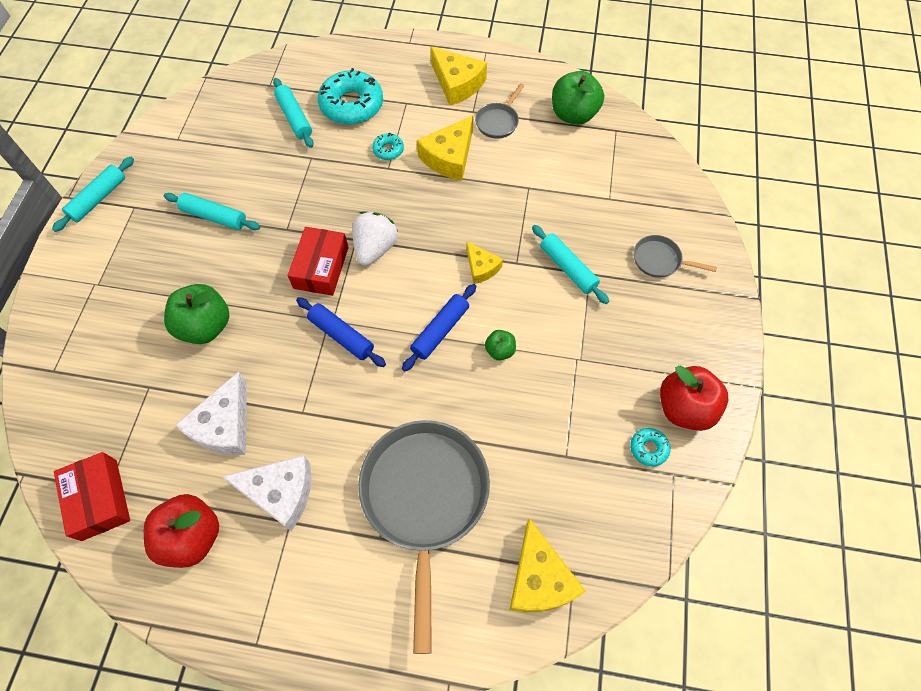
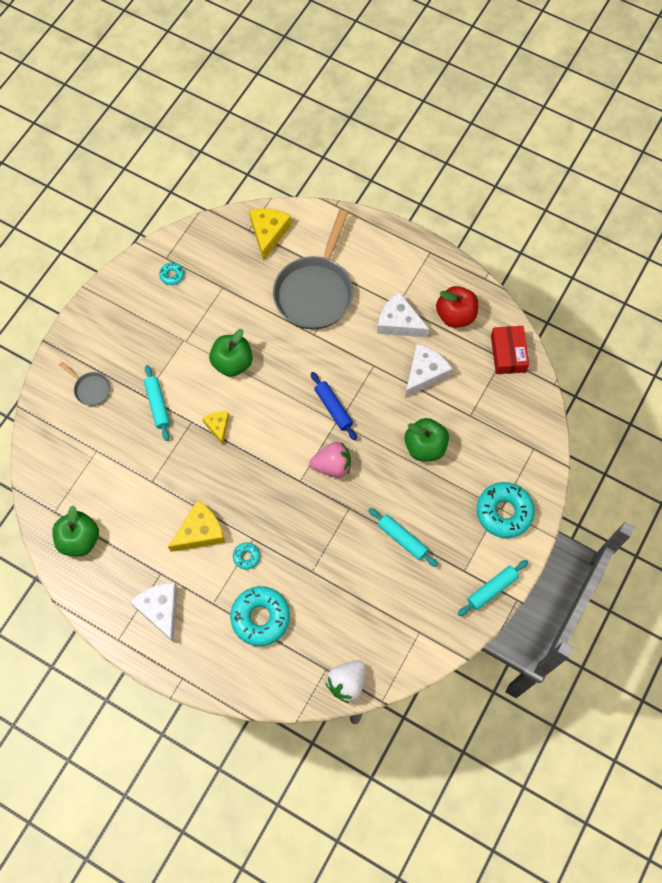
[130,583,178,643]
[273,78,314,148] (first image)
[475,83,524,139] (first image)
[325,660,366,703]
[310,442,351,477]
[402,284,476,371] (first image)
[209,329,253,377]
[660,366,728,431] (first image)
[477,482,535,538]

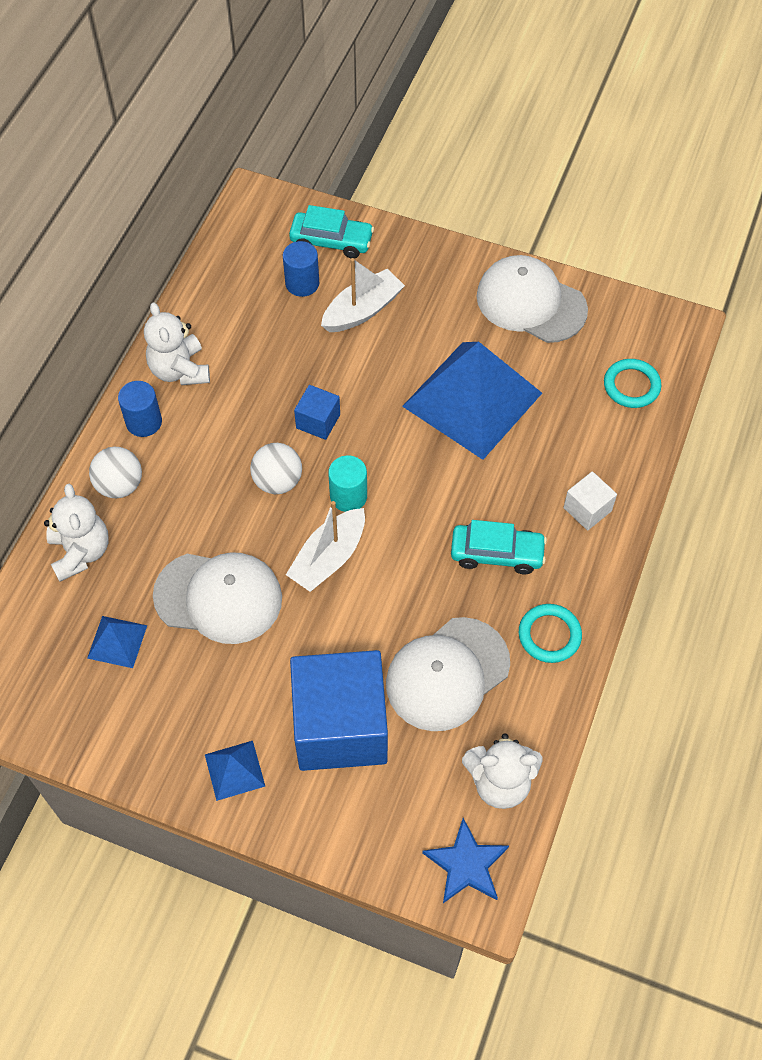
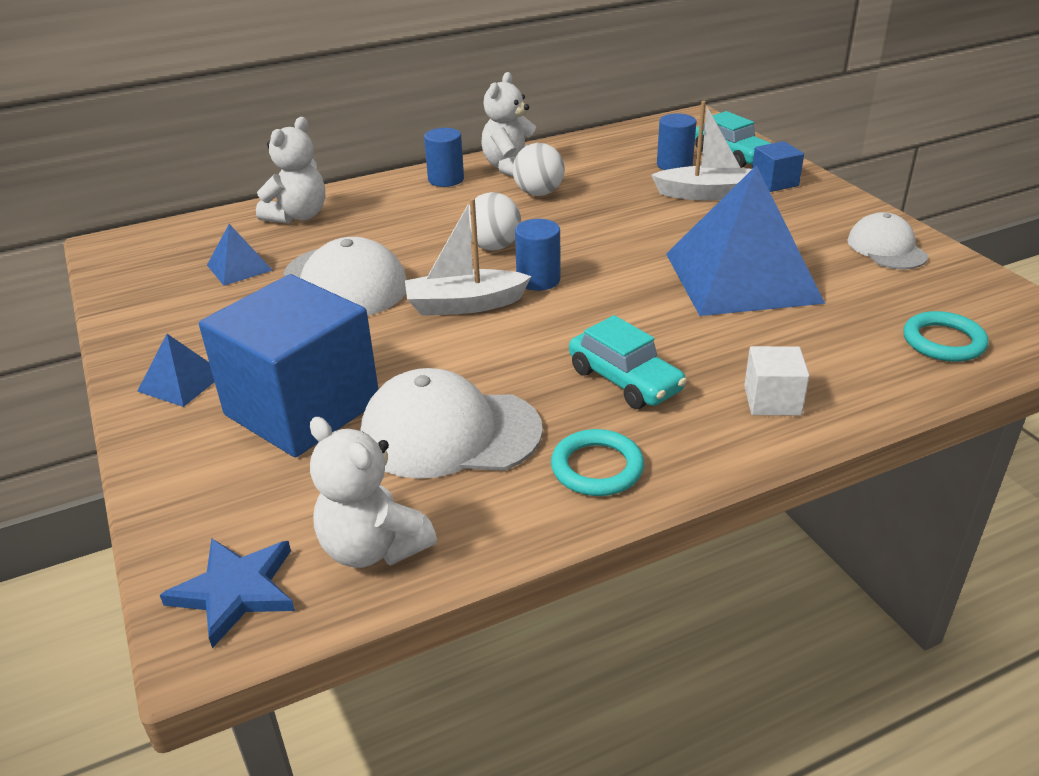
[847,212,928,269]
[752,141,804,192]
[513,143,565,196]
[515,219,561,291]

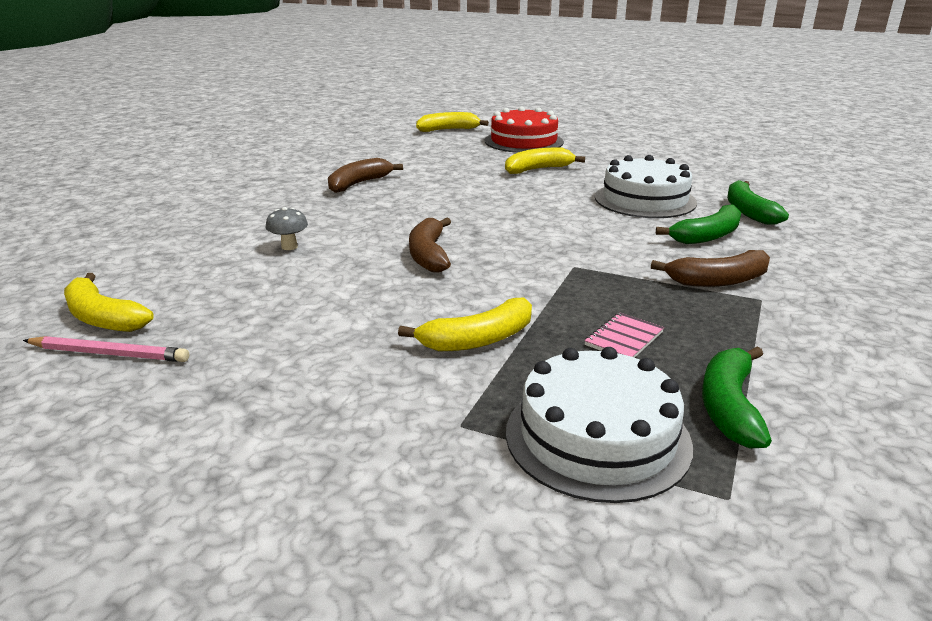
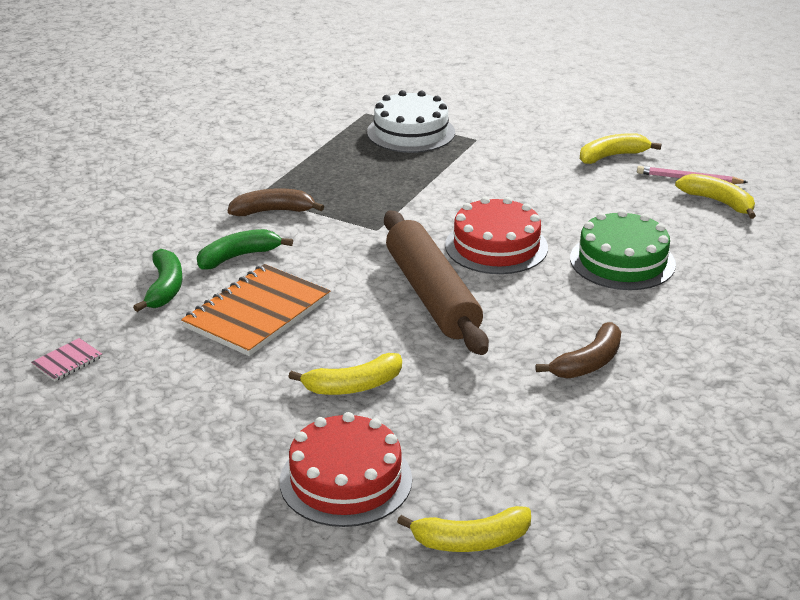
[181,264,330,356]
[570,210,676,290]
[445,197,548,274]
[580,133,661,164]
[31,338,102,381]
[702,347,772,449] (first image)
[384,211,489,355]

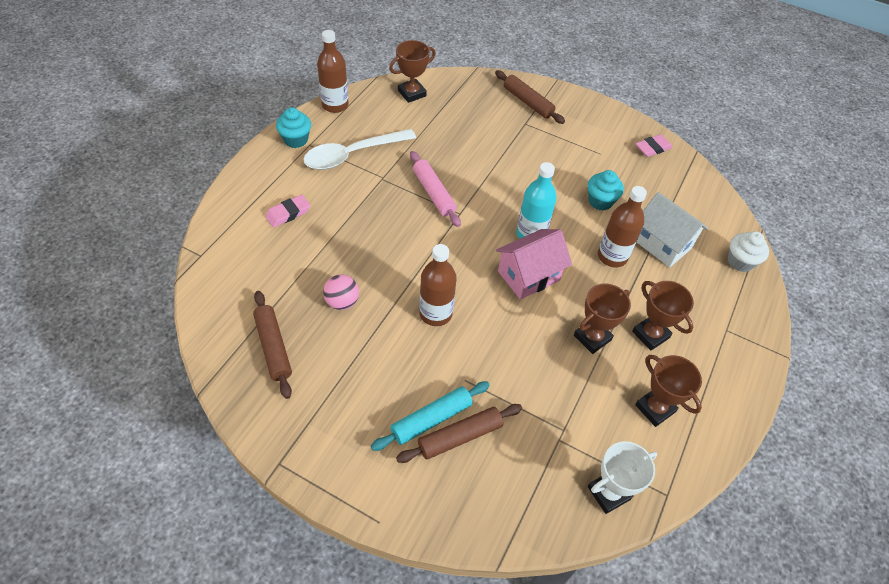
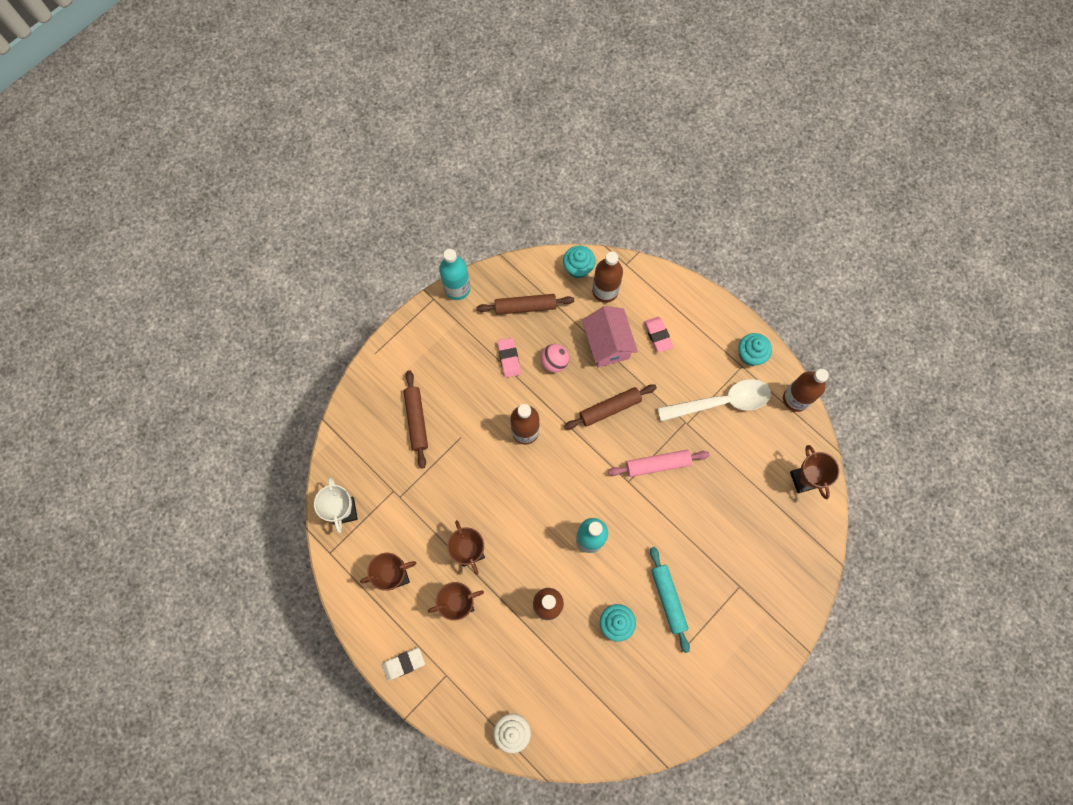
[564,384,657,429]
[657,379,771,421]
[497,338,521,378]
[637,192,708,267] (first image)
[582,306,638,367]
[650,547,690,653]
[563,245,596,279]
[439,249,471,300]
[592,251,623,303]
[382,648,425,681]

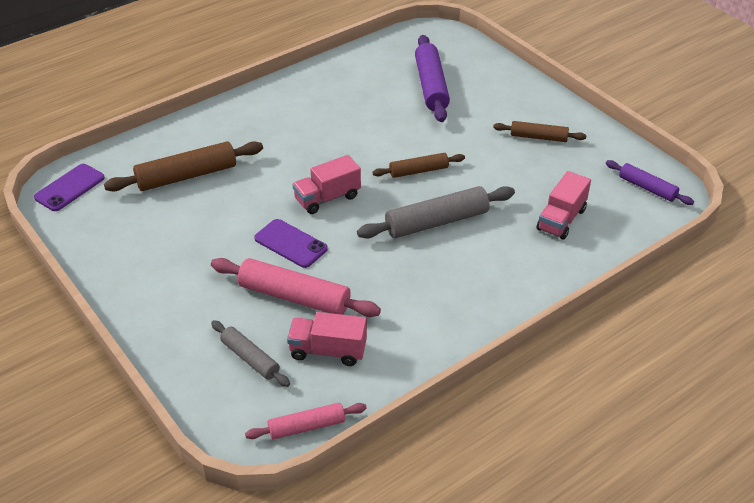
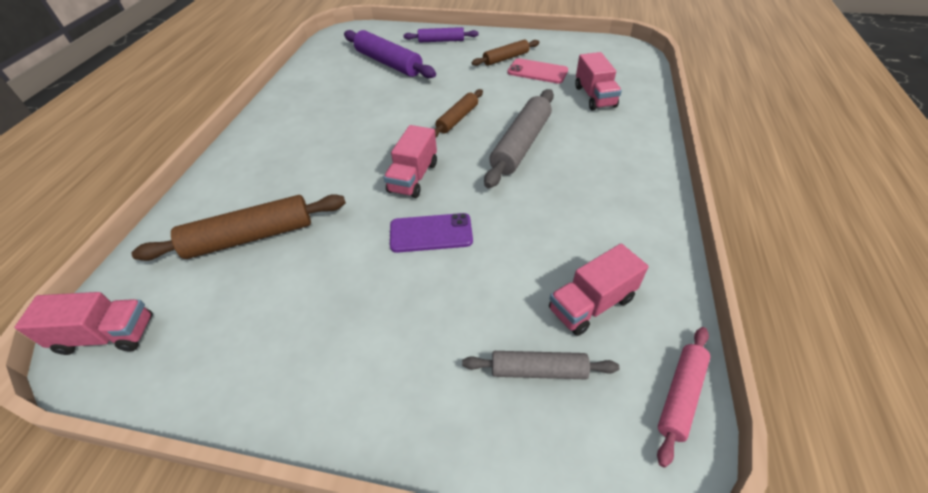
[131,194,346,261]
[403,27,478,42]
[14,292,153,355]
[211,258,381,317] (first image)
[508,58,568,84]

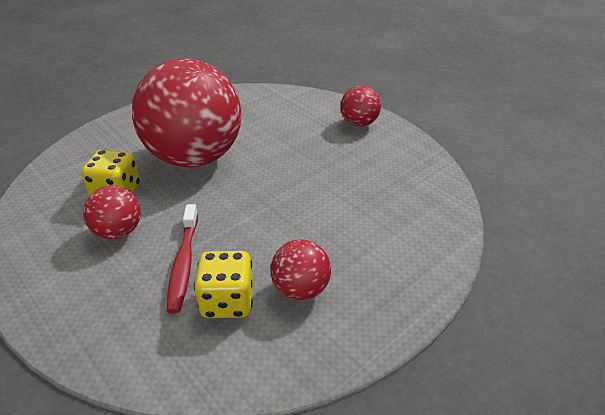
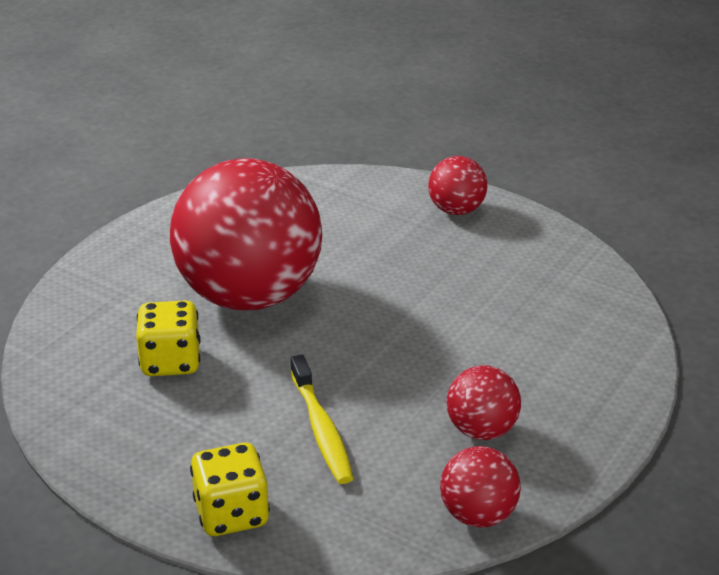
[440,446,521,527]
[290,355,354,484]
[190,443,270,536]

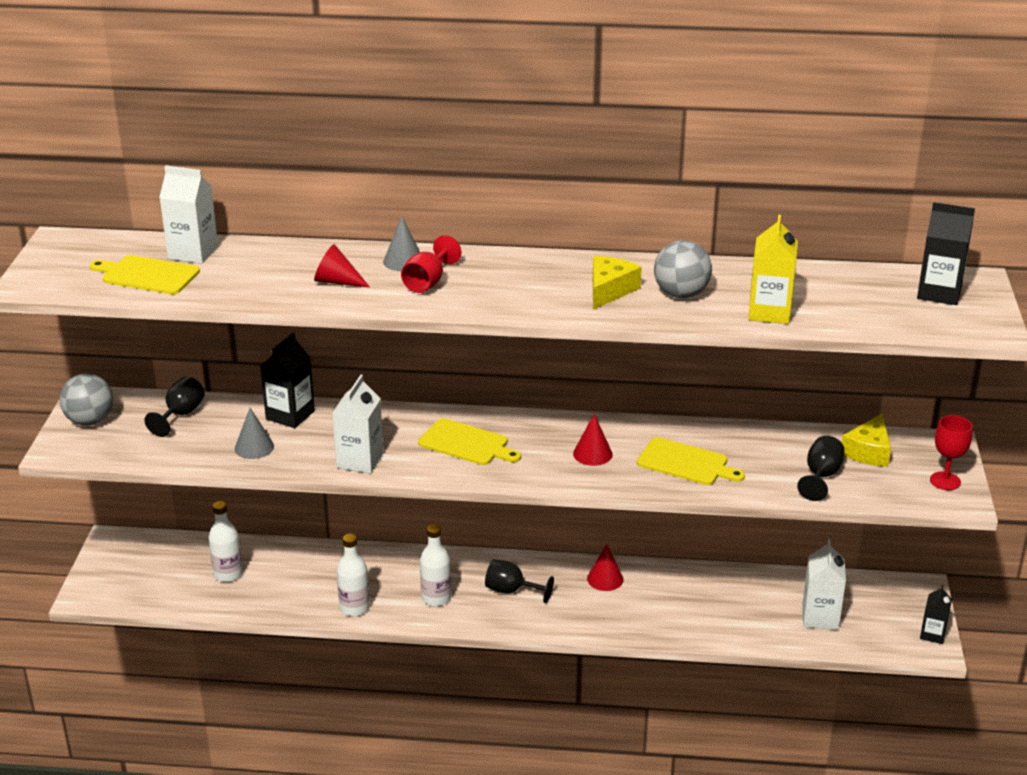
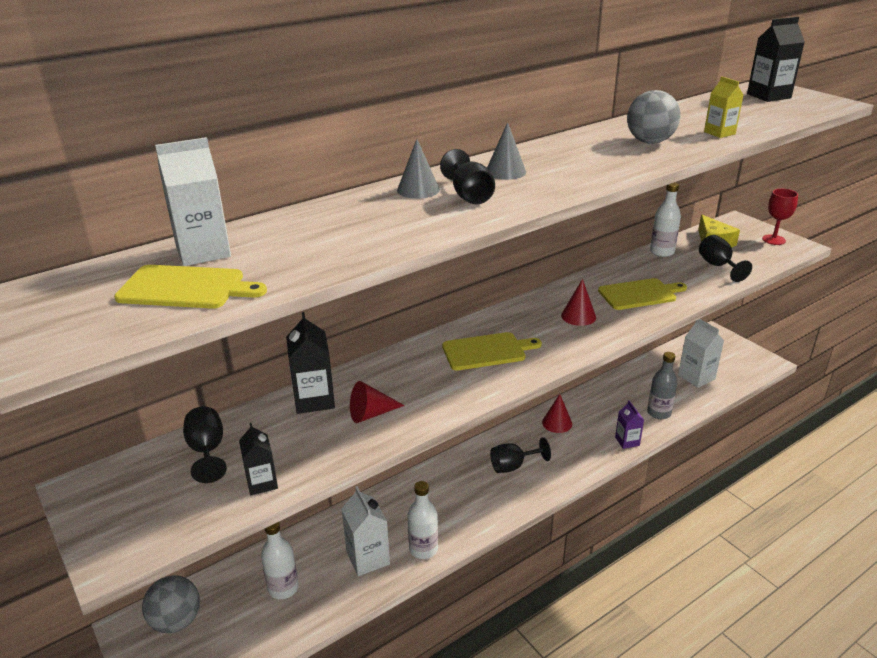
[704,76,743,138]
[440,149,495,205]
[350,381,405,423]
[114,265,267,309]
[593,256,642,310] (first image)
[142,575,200,633]
[342,486,390,576]
[487,122,526,180]
[650,182,681,257]
[239,423,278,495]
[647,352,677,419]
[615,400,644,449]

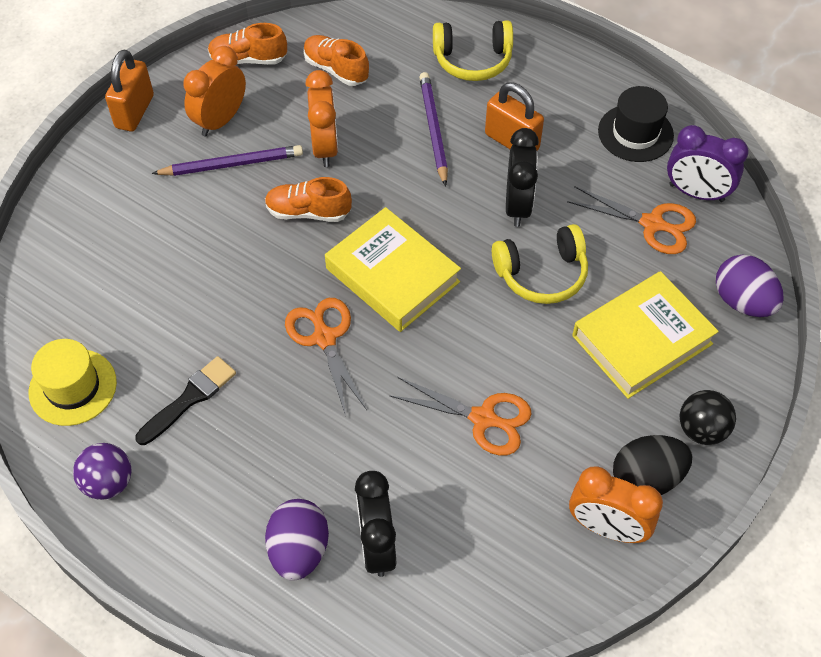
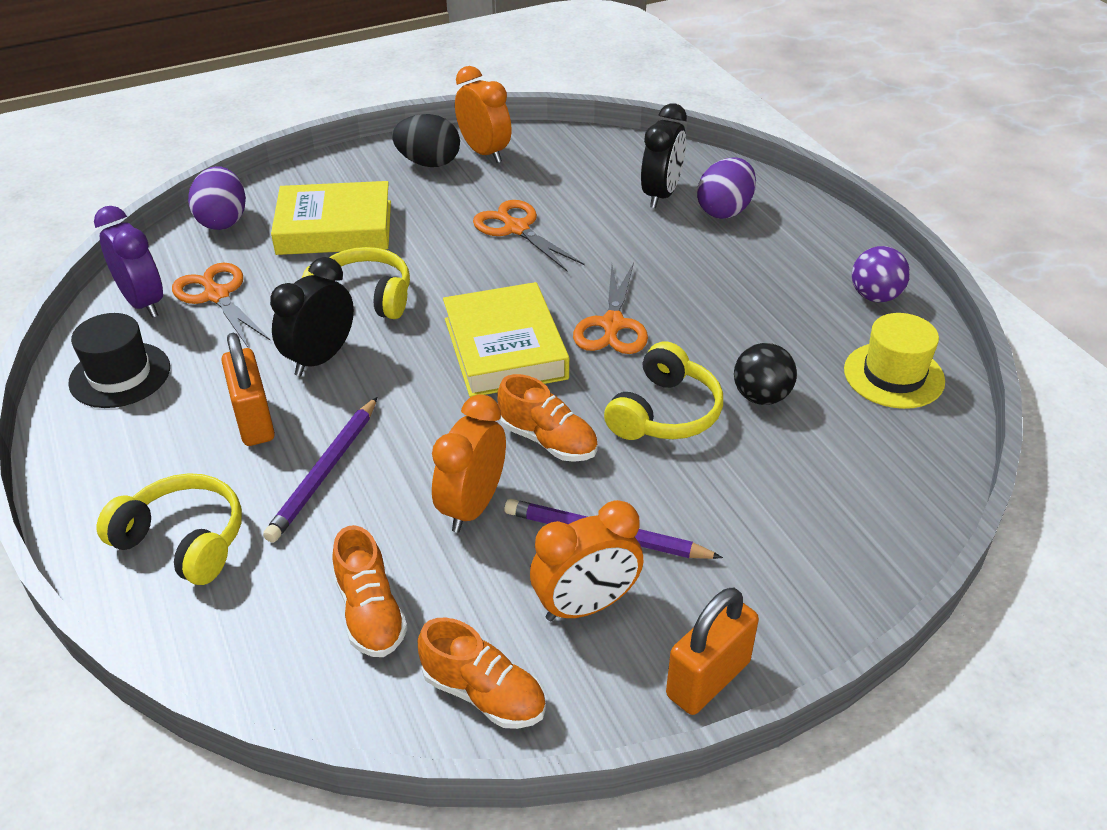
[135,356,236,445] (first image)
[734,343,797,405]
[604,341,723,440]

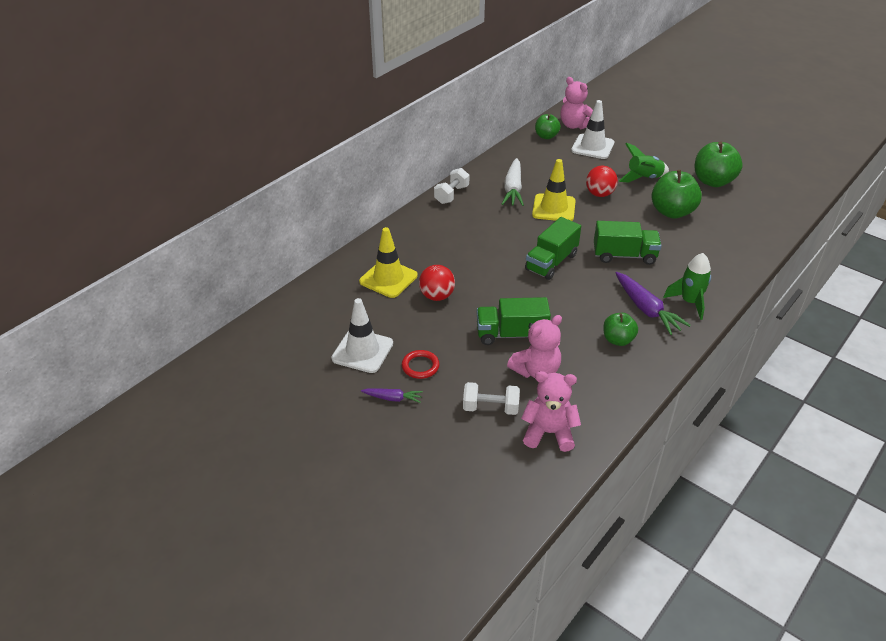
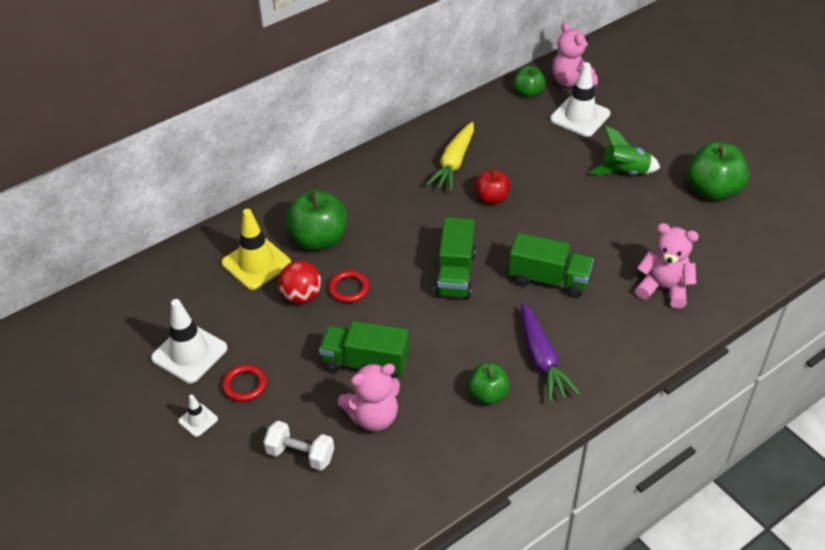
[426,122,474,191]
[475,169,510,204]
[586,166,618,197] (first image)
[434,168,470,204] (first image)
[285,190,347,251]
[434,217,476,299]
[663,253,711,320] (first image)
[635,223,699,309]
[178,395,218,437]
[328,271,369,303]

